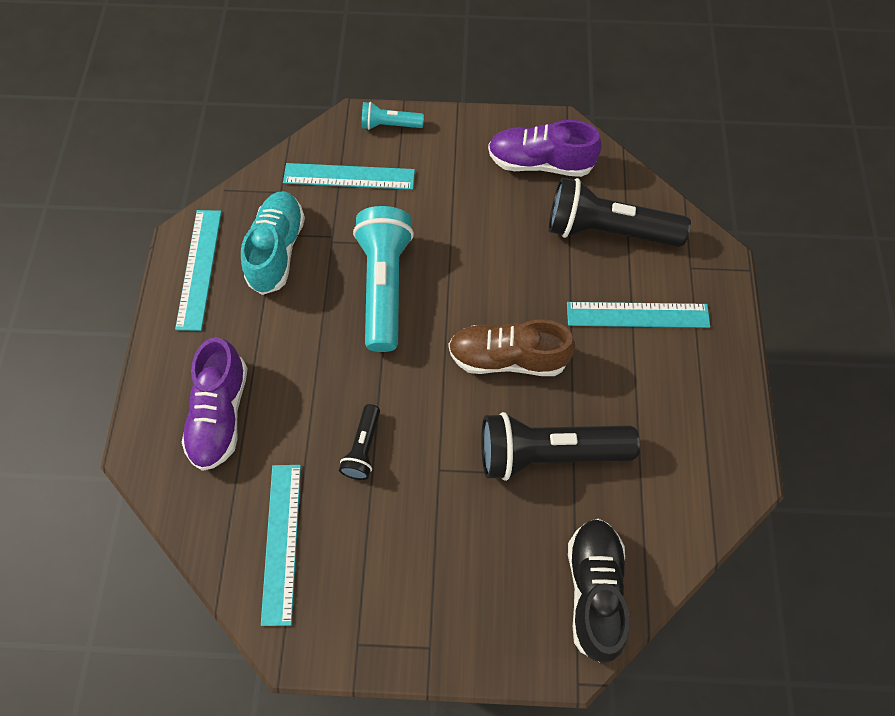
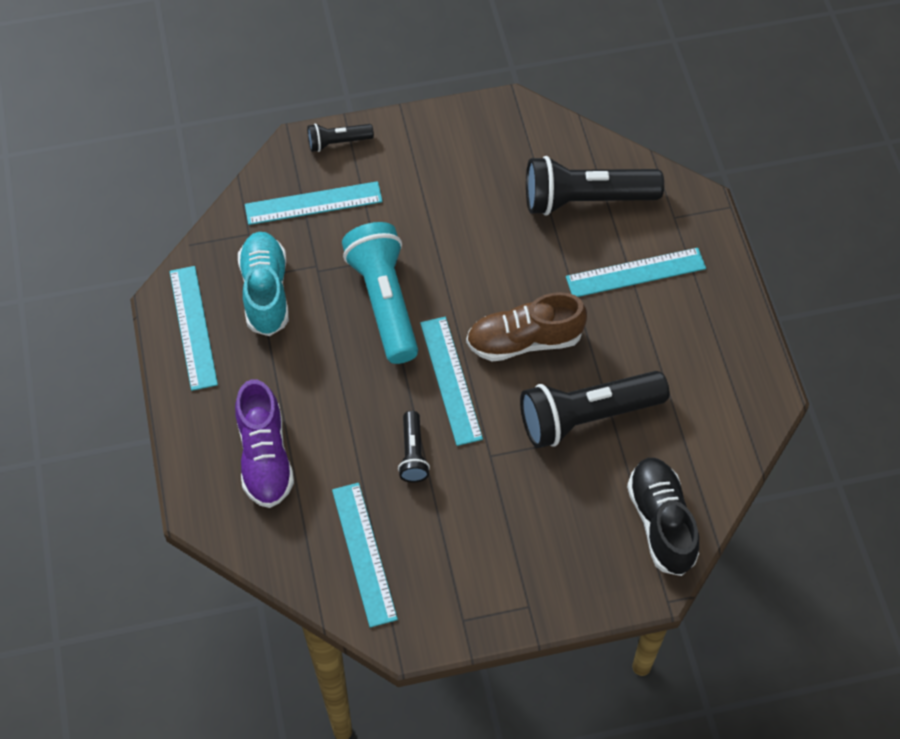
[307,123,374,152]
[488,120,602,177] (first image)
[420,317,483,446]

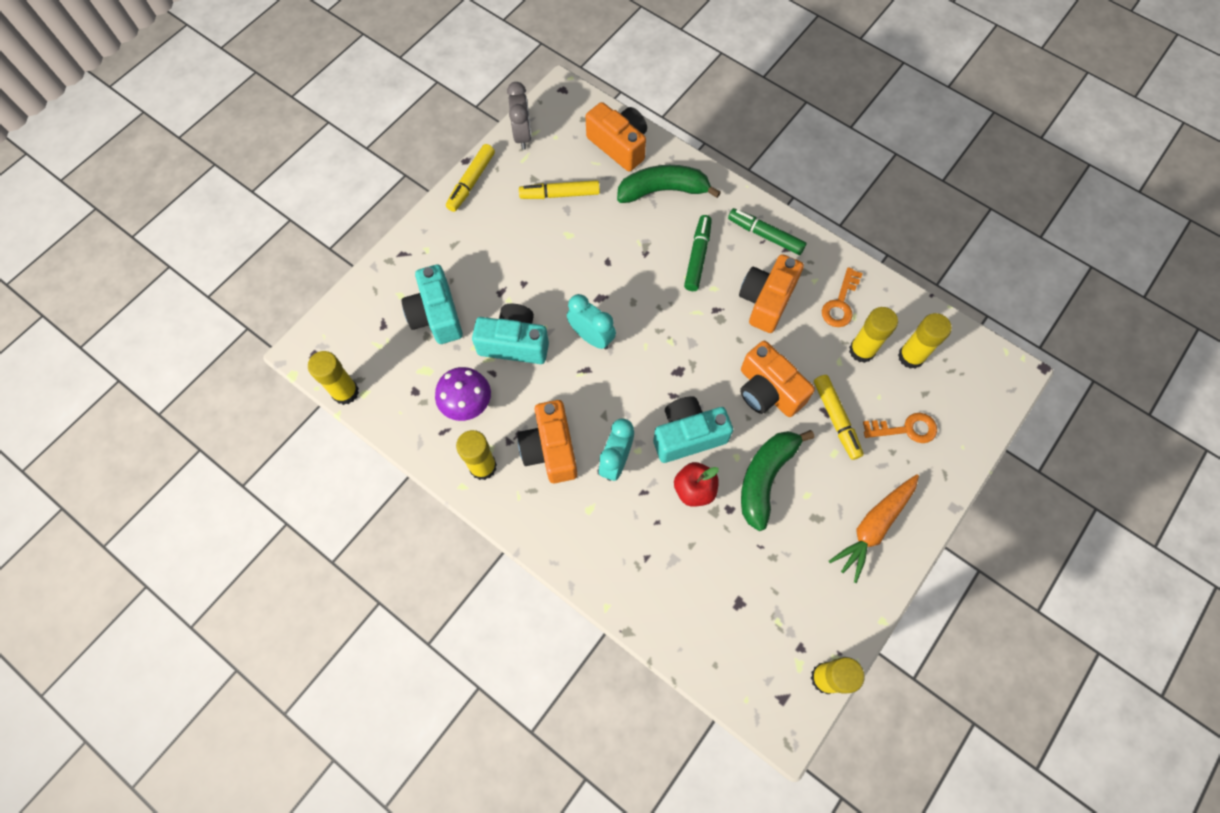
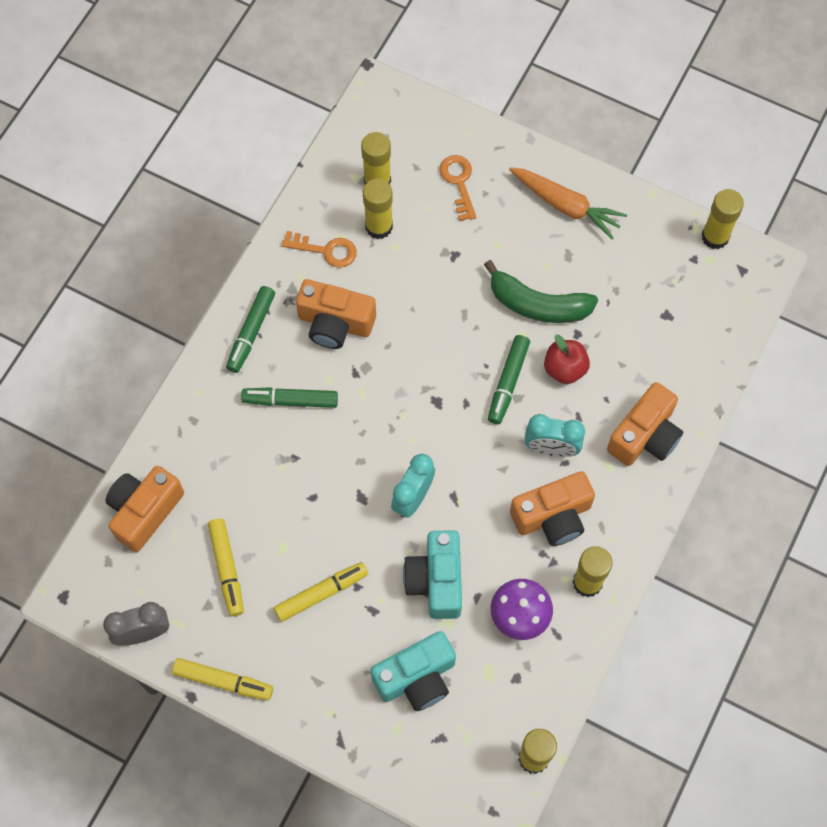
[617,165,721,203] (first image)
[607,382,683,466]
[274,562,368,622]
[488,335,530,424]

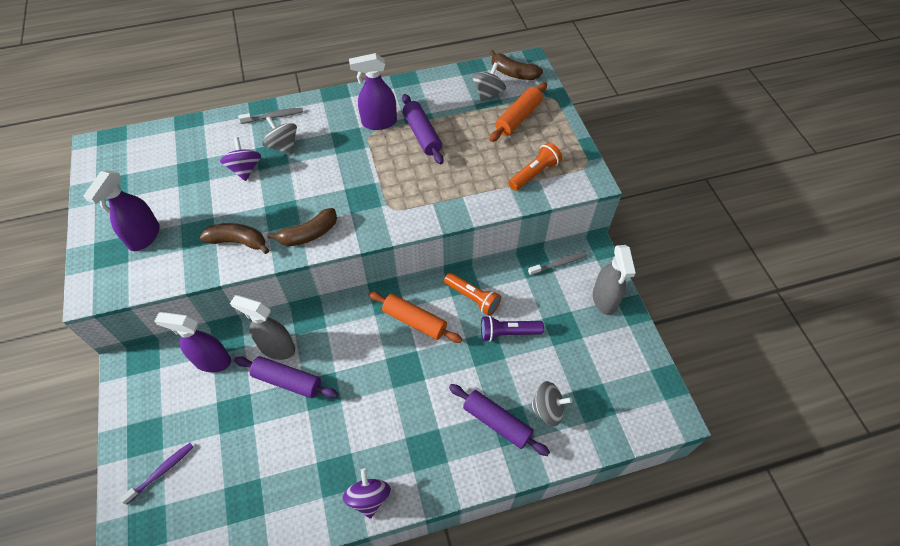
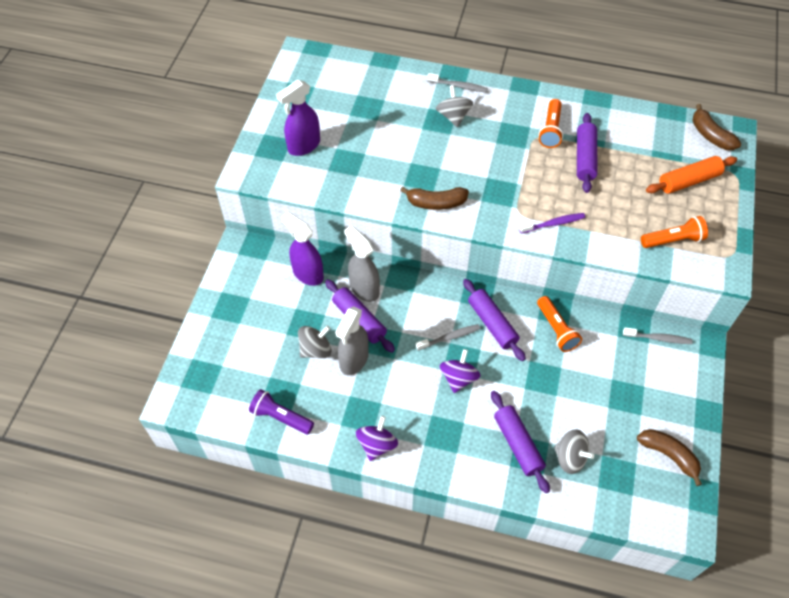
[538,99,563,148]
[298,326,332,358]
[440,349,481,393]
[637,429,702,486]
[335,306,369,375]
[463,279,526,361]
[249,389,314,434]
[519,213,585,234]
[416,324,480,350]

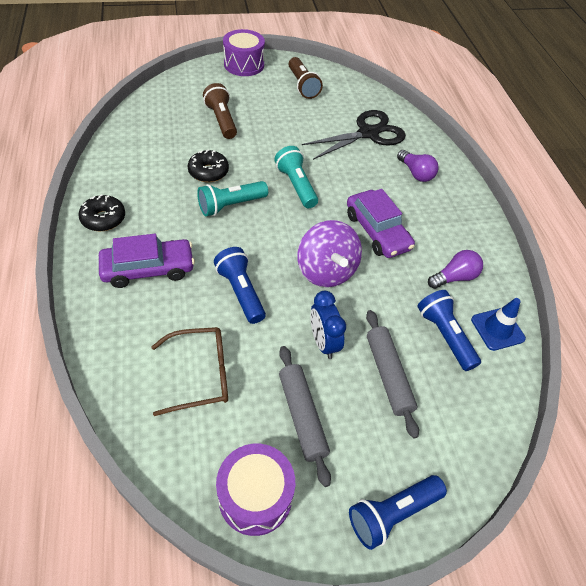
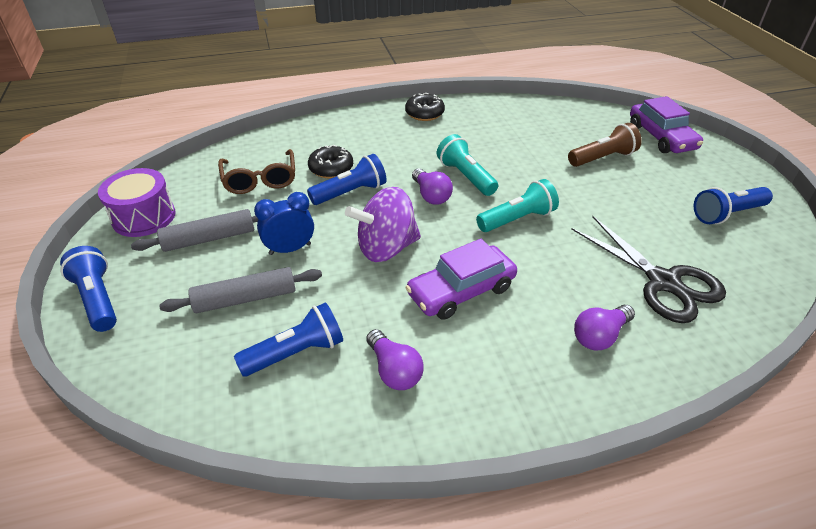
[223,29,265,76] (first image)
[694,187,773,224]
[308,145,353,178]
[630,96,703,153]
[471,298,526,351] (first image)
[412,168,453,205]

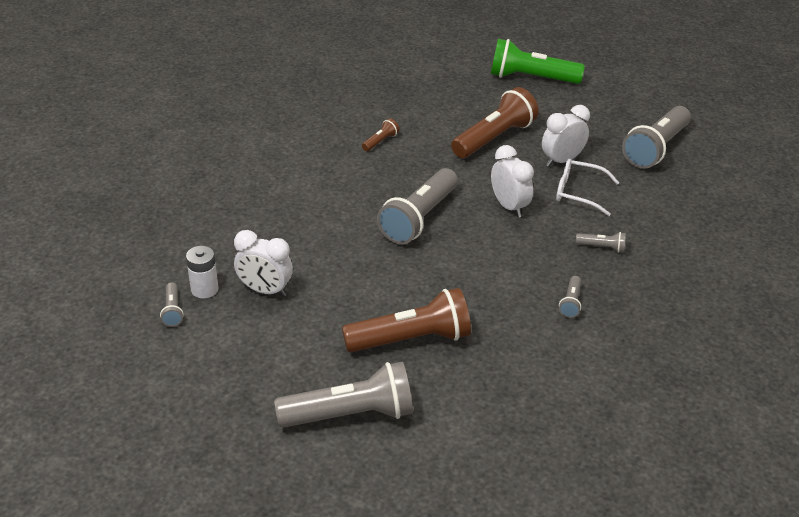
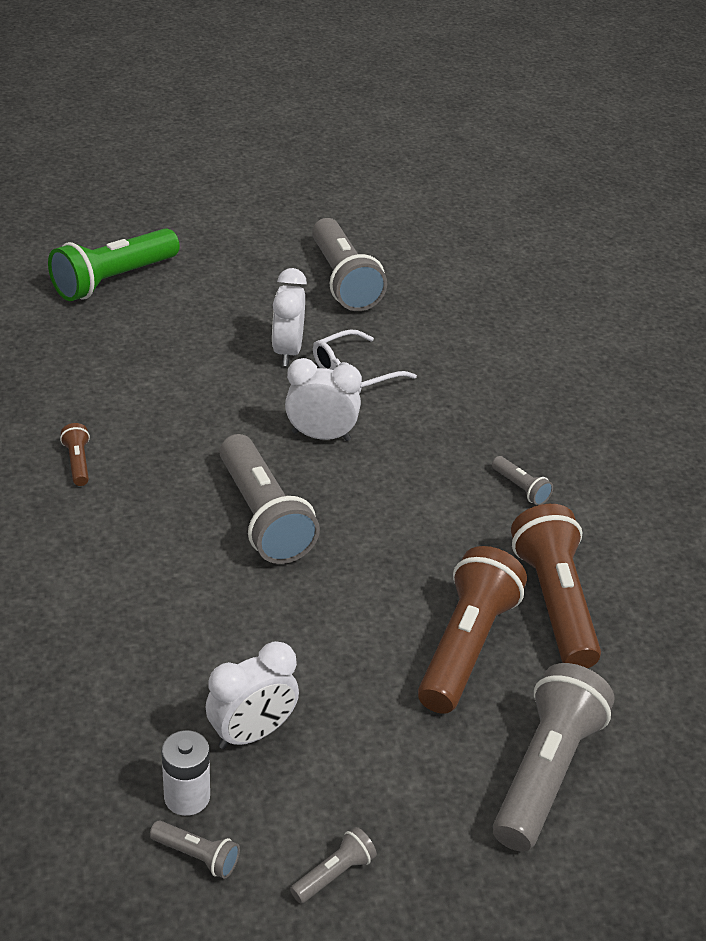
[511,504,601,668]
[290,827,377,904]

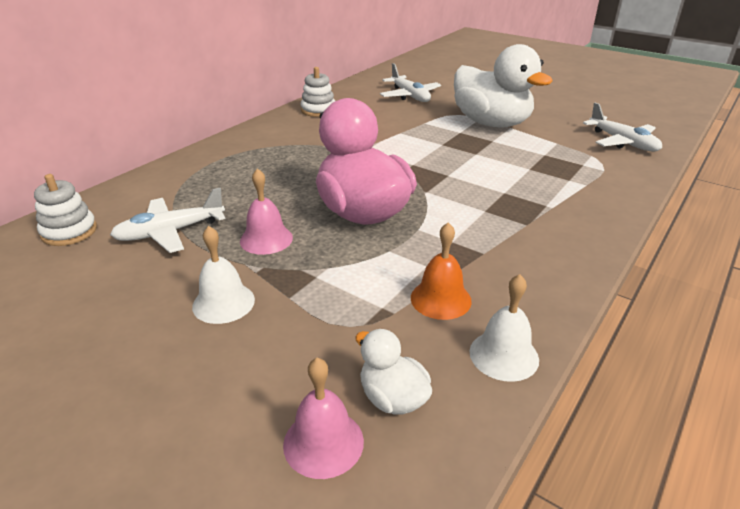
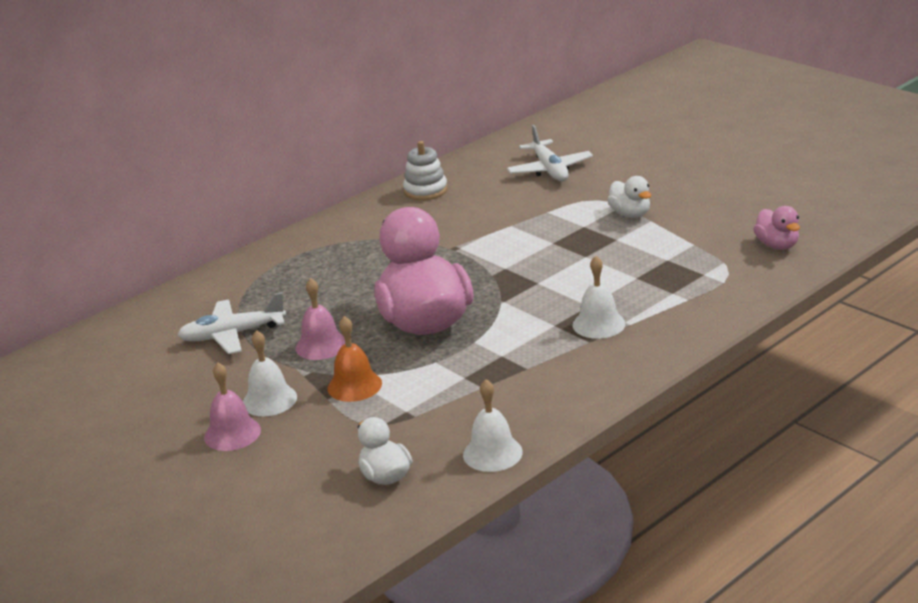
[607,176,651,218]
[754,206,800,250]
[34,174,97,246] (first image)
[327,316,382,402]
[204,363,261,451]
[572,256,625,339]

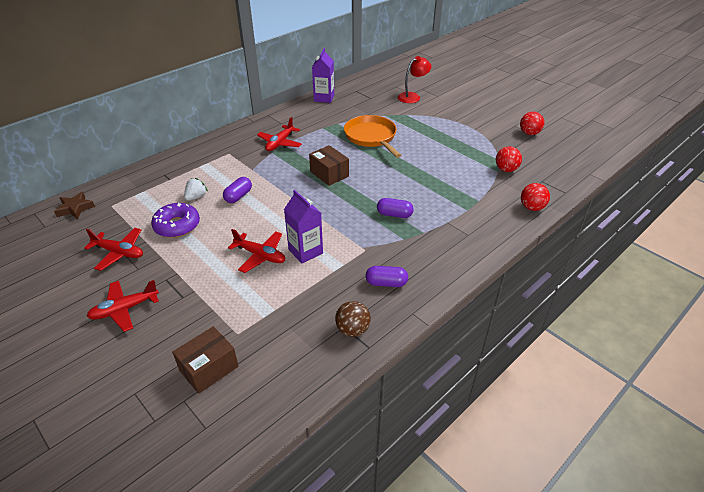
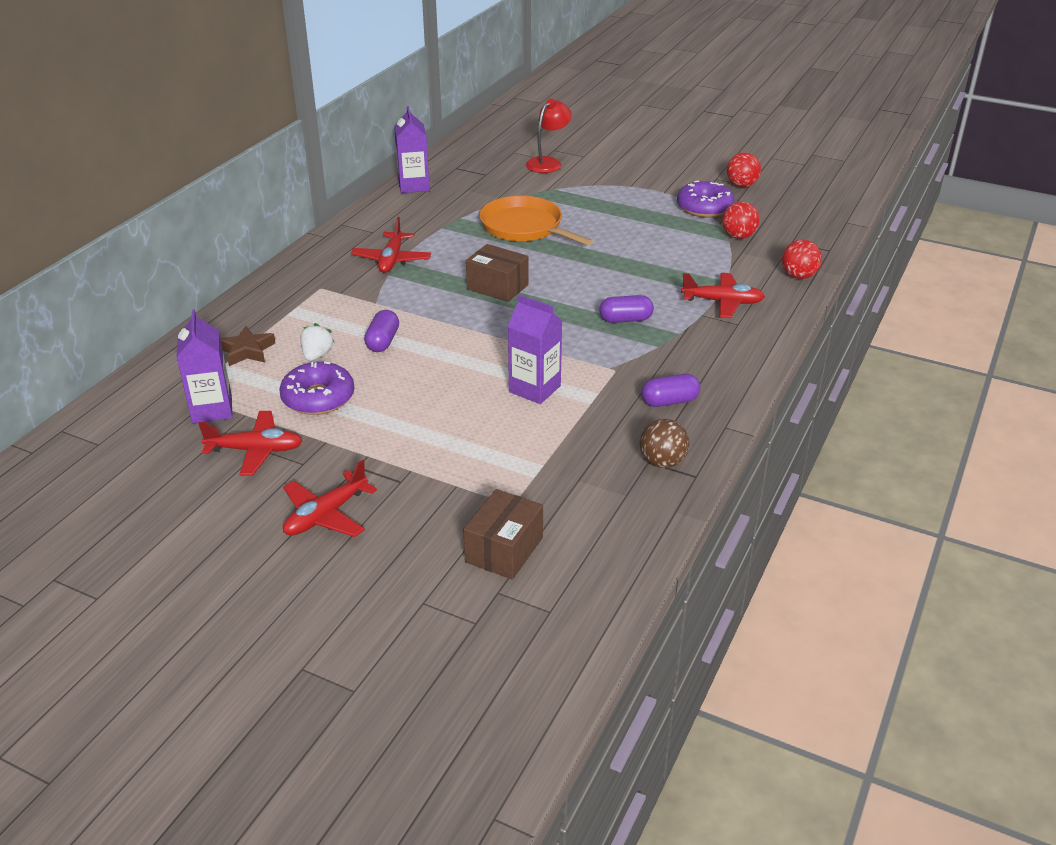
[220,326,275,366]
[681,273,765,318]
[677,180,734,217]
[177,309,232,423]

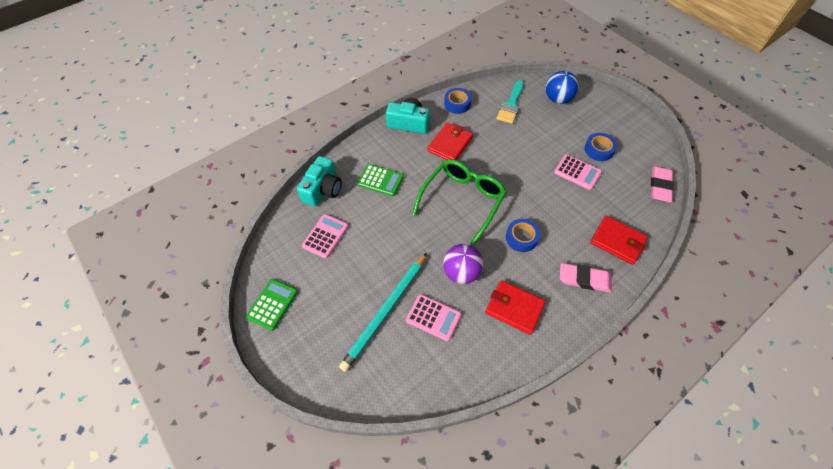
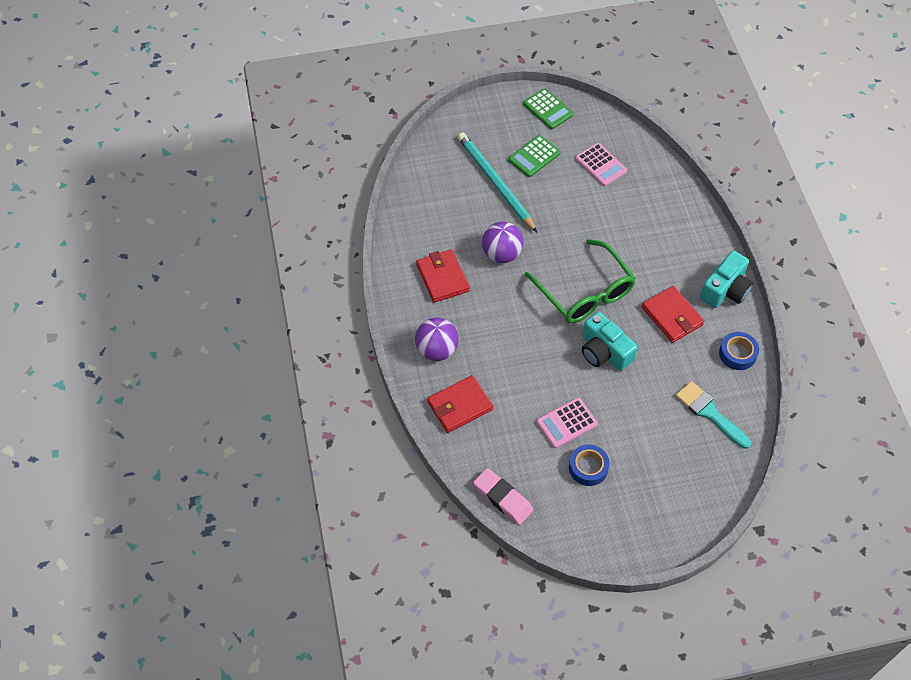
[546,71,579,104] (first image)
[582,312,638,371]
[508,135,560,177]
[506,219,540,252] (first image)
[415,317,459,361]
[416,249,470,303]
[406,294,461,341] (first image)

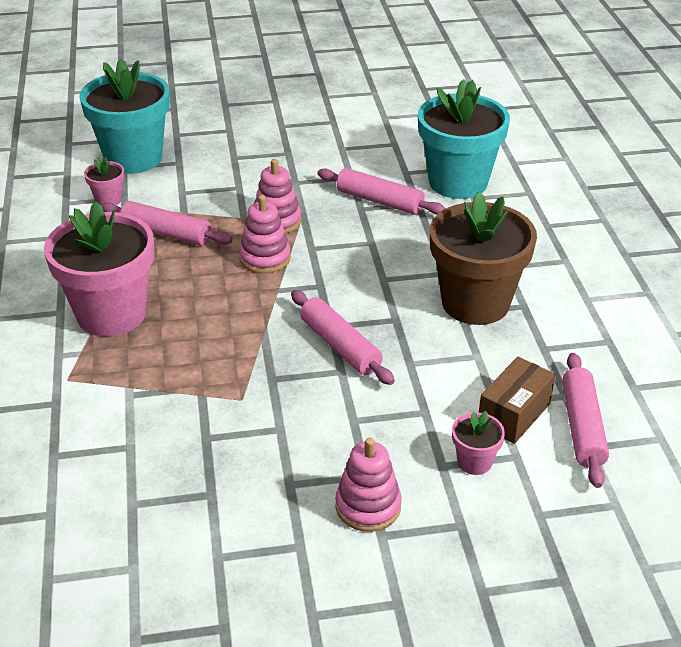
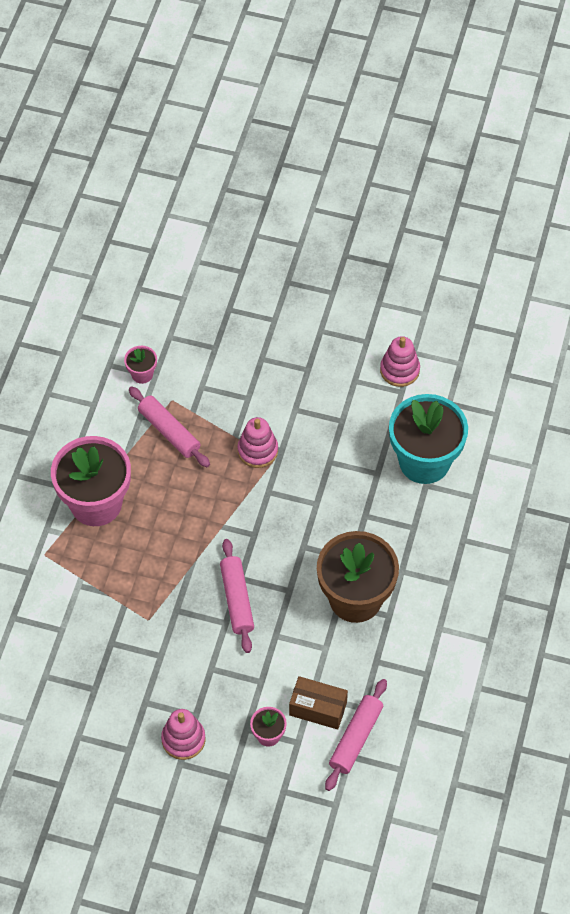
[79,59,170,174] (first image)
[317,168,446,215] (first image)
[380,336,420,387]
[289,676,348,730]

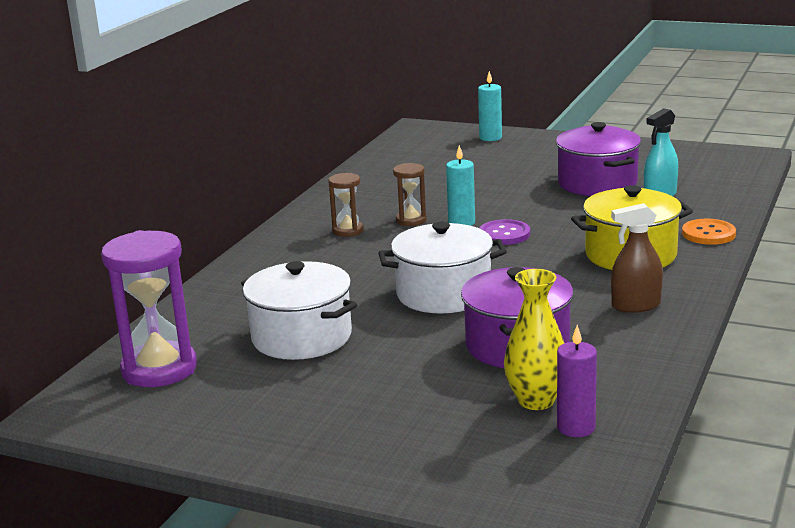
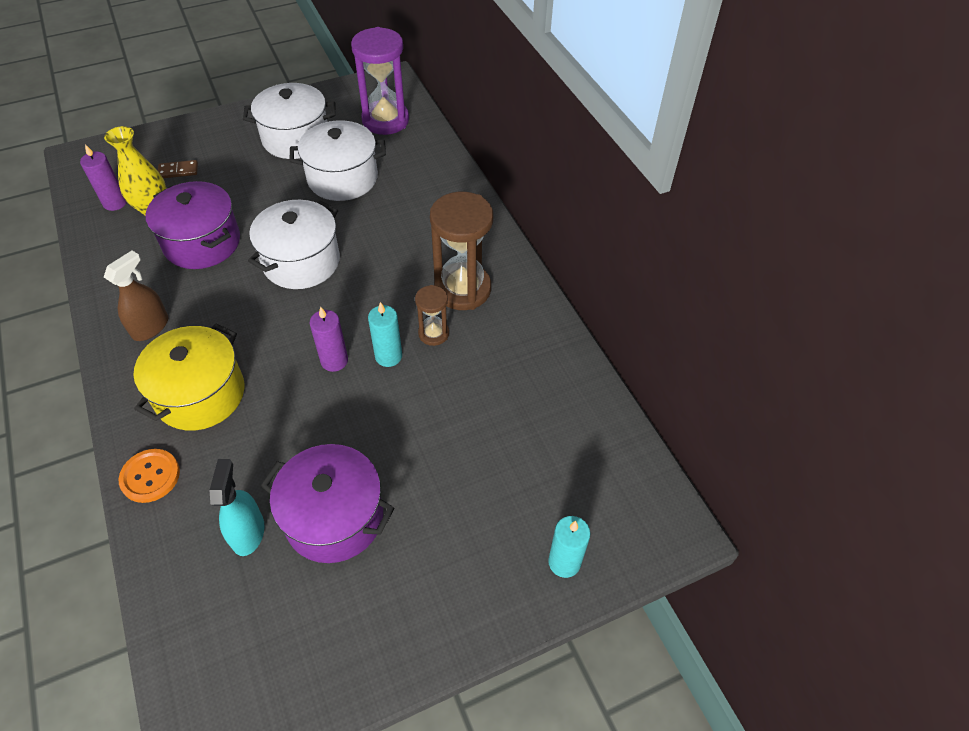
[430,192,493,310]
[309,307,348,372]
[243,83,336,159]
[158,160,198,178]

